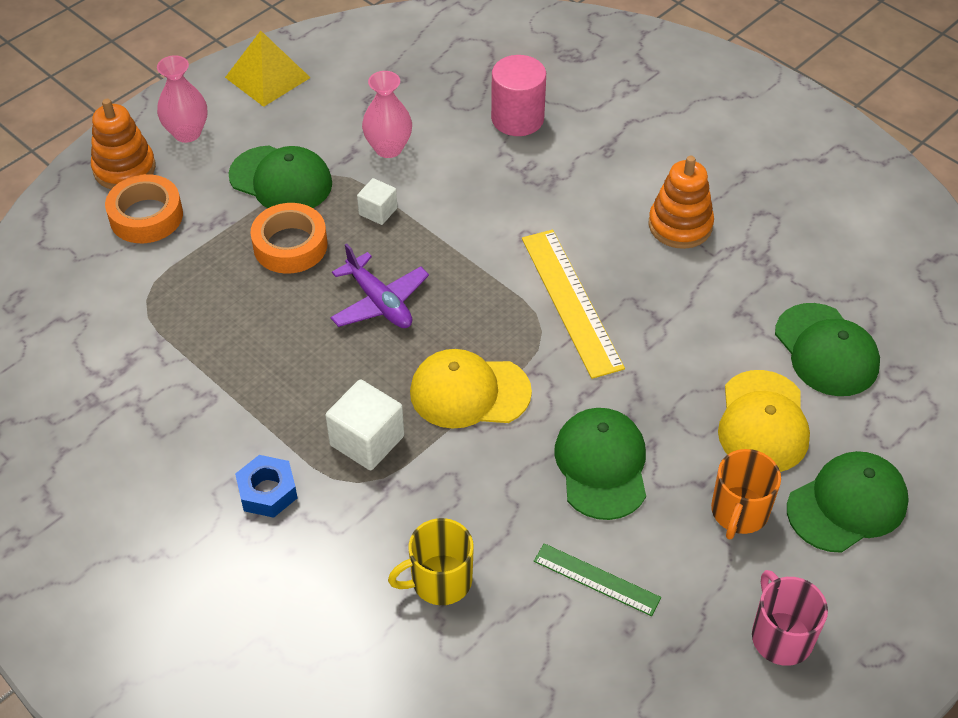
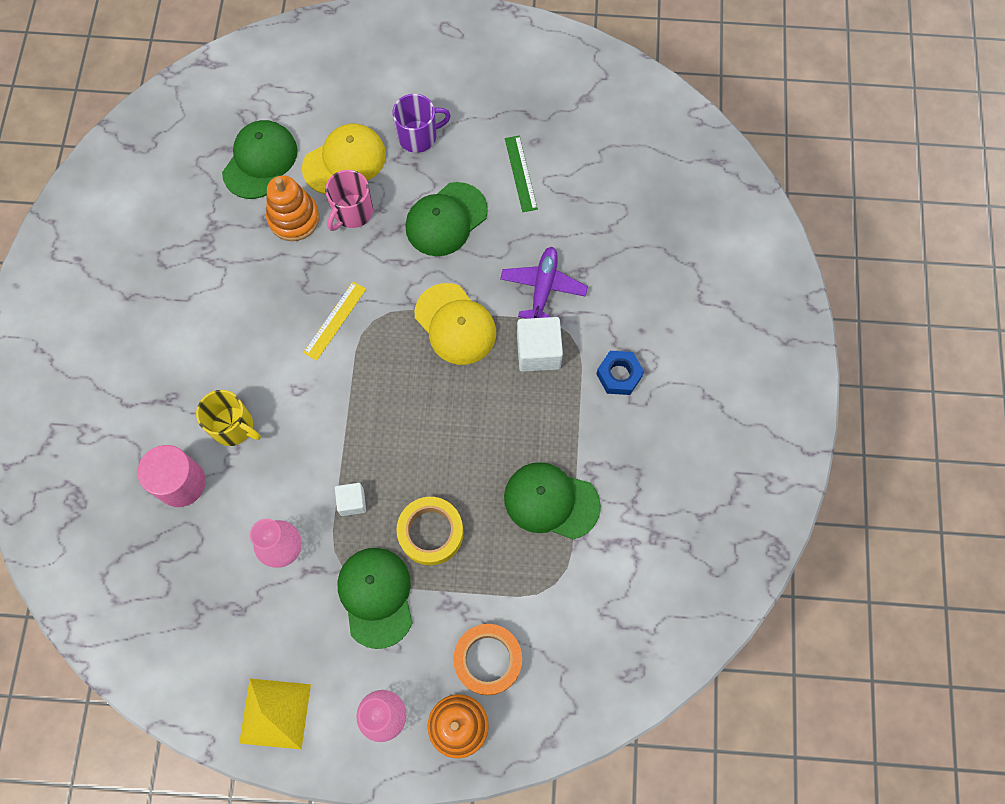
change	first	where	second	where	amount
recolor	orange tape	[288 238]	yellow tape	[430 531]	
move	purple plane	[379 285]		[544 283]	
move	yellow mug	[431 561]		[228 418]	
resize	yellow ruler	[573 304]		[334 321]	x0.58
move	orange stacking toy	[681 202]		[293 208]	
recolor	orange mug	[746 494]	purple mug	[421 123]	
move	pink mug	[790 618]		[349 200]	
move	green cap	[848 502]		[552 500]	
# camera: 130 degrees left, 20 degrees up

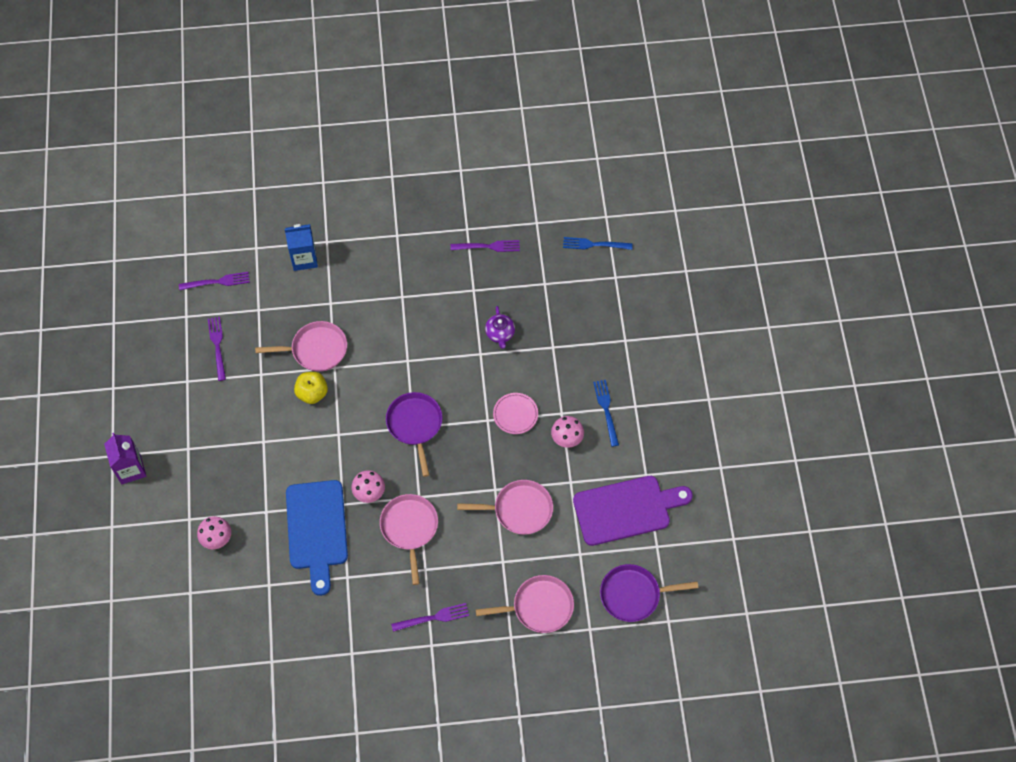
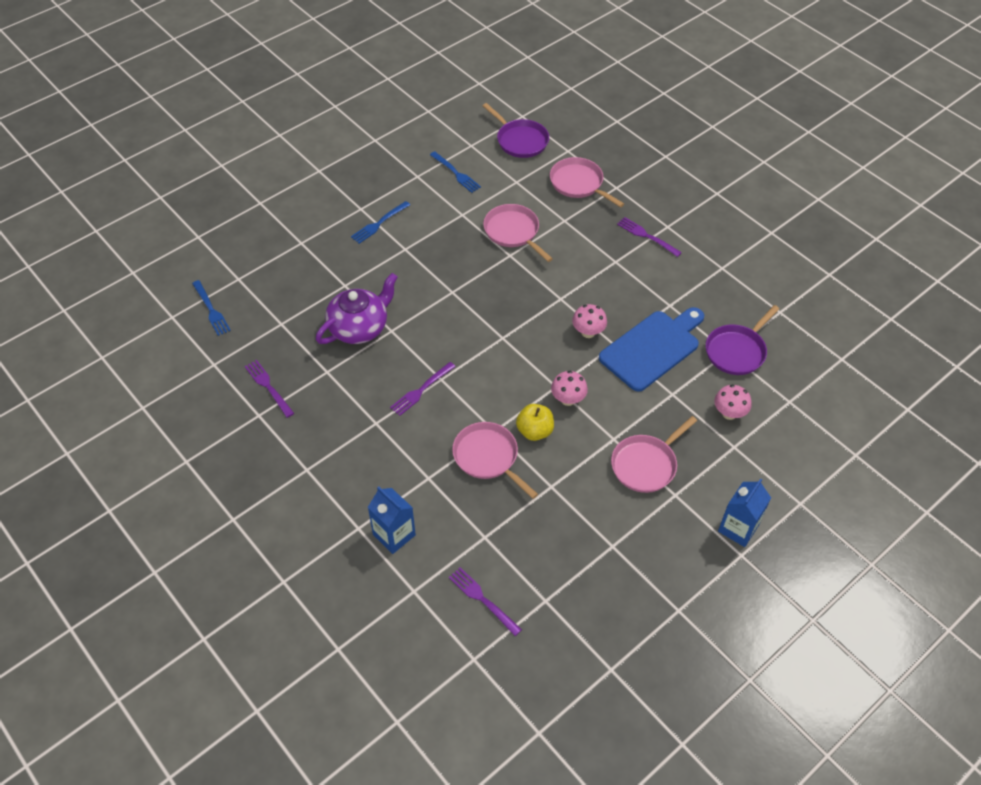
change	first	where	second	where	amount
recolor	purple carton	[125 458]	blue carton	[744 513]	
move	purple fork	[217 349]		[423 389]	
move	pink pan	[409 539]		[654 454]	
move	purple pan	[414 434]		[742 340]	
resize	purple teapot	[500 327]		[357 308]	x1.86
delete	pink plate	[515 413]			
move	pink mushroom	[567 432]		[569 388]	
replace	purple cutting board	[633 511]	blue fork	[455 172]	
# camera: 125 degrees left, 10 degrees down

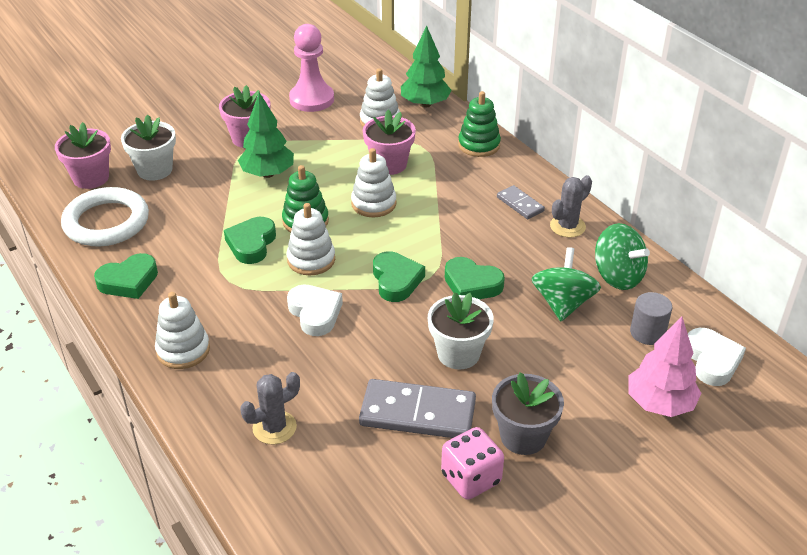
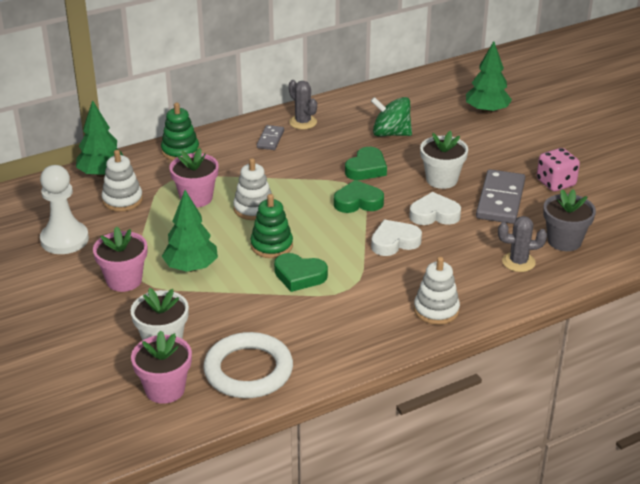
change	first	where	second	where	amount
delete	green heart	[126 276]			
rotate	grey cactus	[270 408]		[522 244]	60 degrees counterclockwise
delete	white stacking toy	[310 239]			
recolor	pink pawn	[311 68]	white pawn	[64 209]	
move	grey flower pot	[528 413]		[569 220]	
rotate	grey domino	[521 202]		[270 137]	45 degrees counterclockwise
delete	green spinning top	[622 256]			
recolor	pink tree	[665 366]	green tree	[489 77]	
delete	grey cylinder	[651 318]			
move	white heart	[717 357]		[435 208]	
# camera: 85 degrees left, 5 degrees down

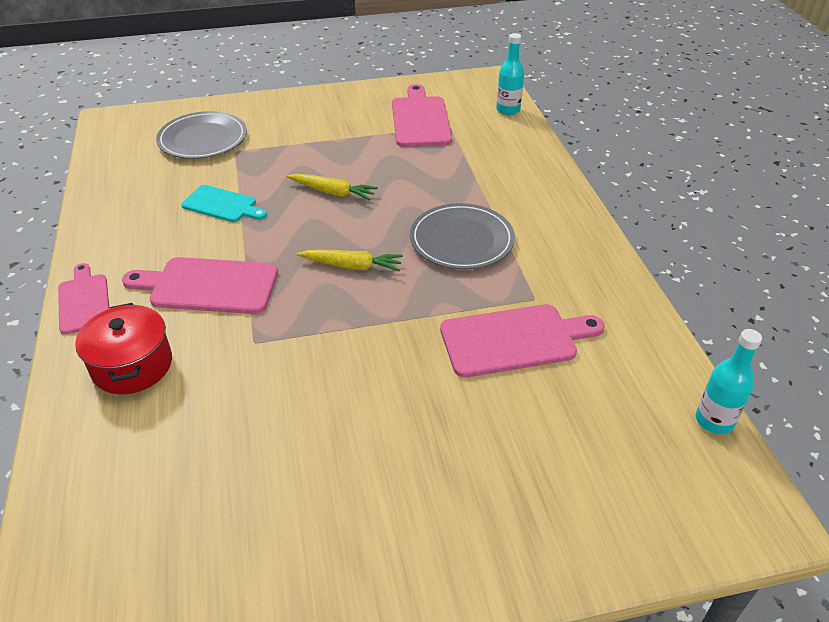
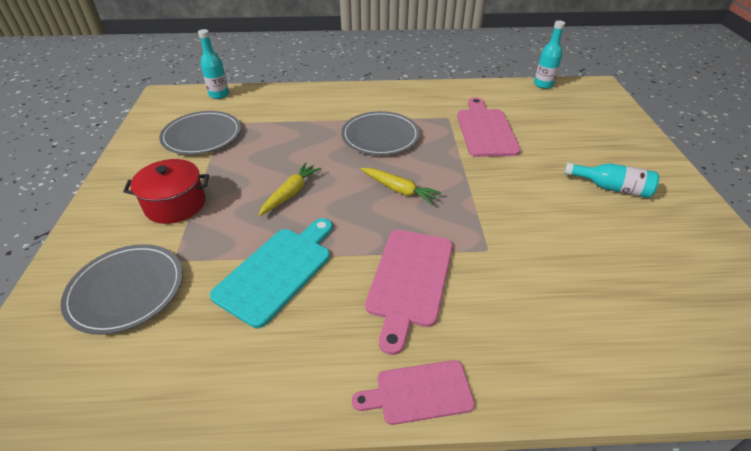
change	first	where	second	where	amount
move	red pot	[123 348]		[166 191]	
resize	turquoise cutting board	[224 203]		[271 273]	x1.54
rotate	yellow carrot	[349 260]		[401 186]	105 degrees clockwise
replace	pink cutting board	[422 115]	grey plate	[200 133]	
insert			turquoise bottle	[611 180]	
# camera: 80 degrees left, 0 degrees up

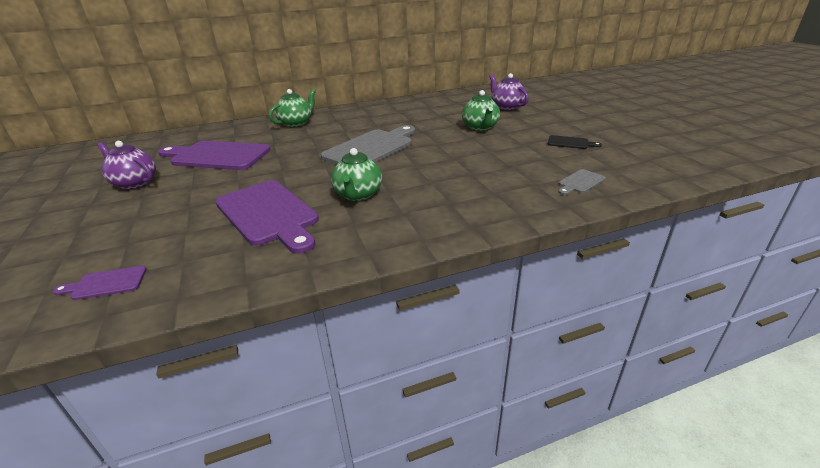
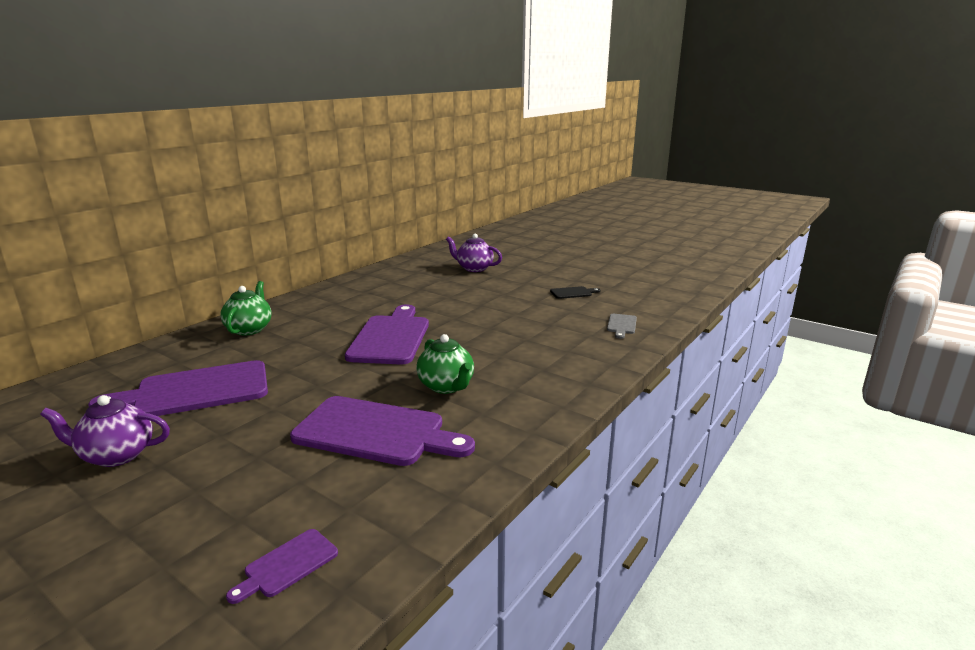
change	first	where	second	where	amount
recolor	grey cutting board	[368 145]	purple cutting board	[387 335]	
delete	green teapot	[481 110]			
# camera: 35 degrees left, 10 degrees down

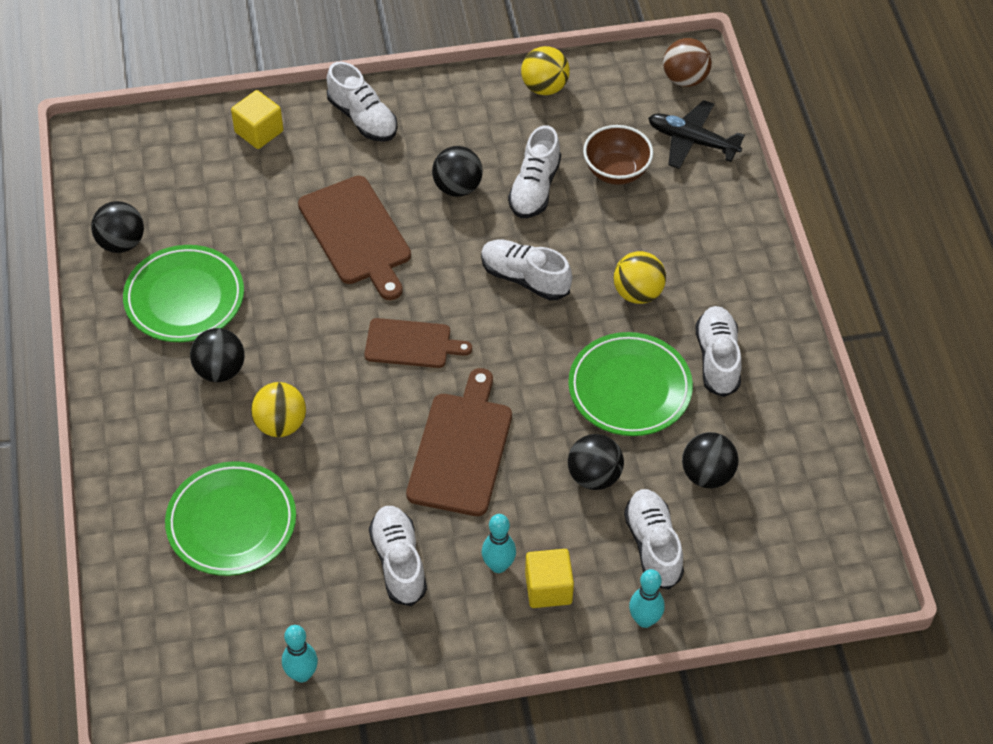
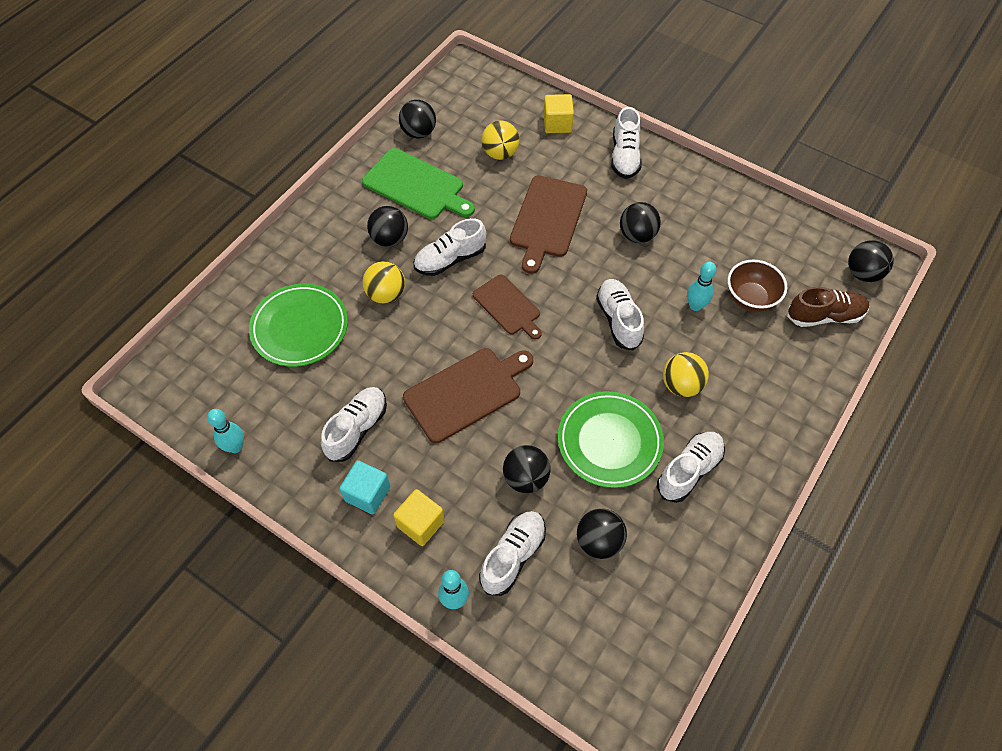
change	first	where	second	where	amount
replace	green plate	[183 293]	green cutting board	[418 183]	
move	turquoise bowling pin	[499 543]		[702 286]	
move	white shoe	[534 171]		[450 247]	
move	yellow ball	[545 70]		[500 140]	
replace	black plane	[696 134]	brown shoe	[828 307]	
recolor	brown ball	[687 62]	black ball	[871 261]	
insert			turquoise cube	[365 487]	
# camera: 45 degrees right, 5 degrees up

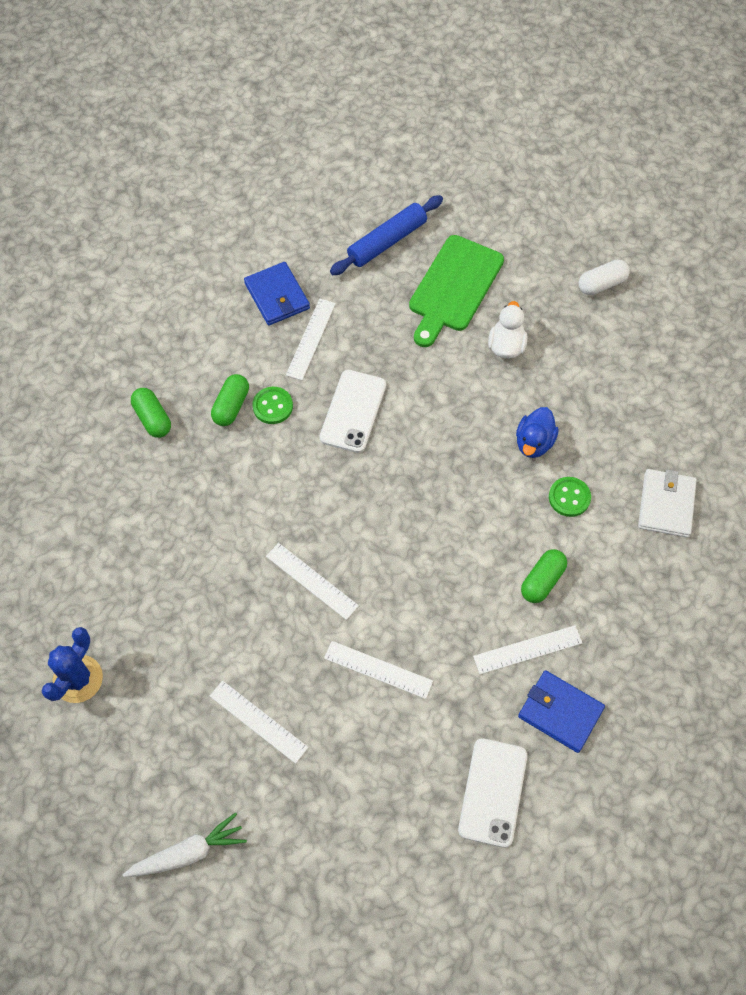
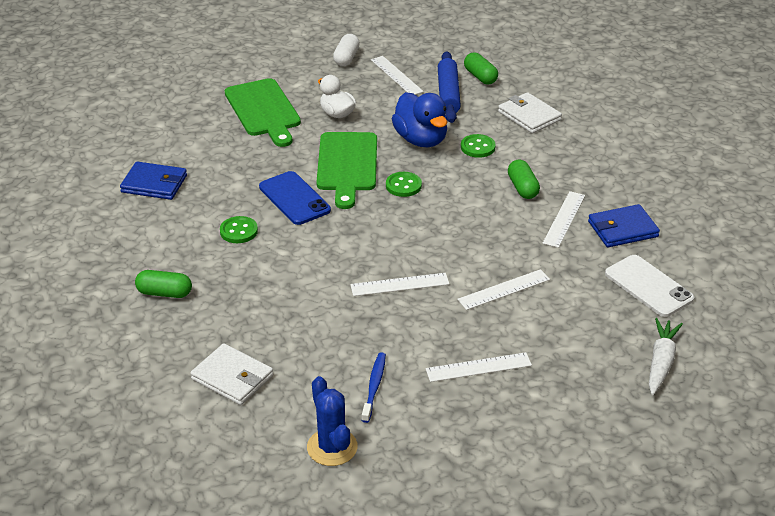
change	first	where	second	where	amount
move	white carrot	[185 844]		[666 356]	
move	green capsule	[230 400]		[481 68]	
move	white ruler	[311 339]		[397 75]	
recolor	white phone	[353 411]	blue phone	[295 198]	
move	blue rolling pin	[386 235]		[449 87]	
resize	blue duck	[537 432]		[419 119]	x1.53
insert			white wallet	[231 374]	
insert			green cutting board	[346 170]	
insert			blue toothbrush	[373 387]	
insert			green button	[404 184]	
# camera: 50 degrees left, 25 degrees down

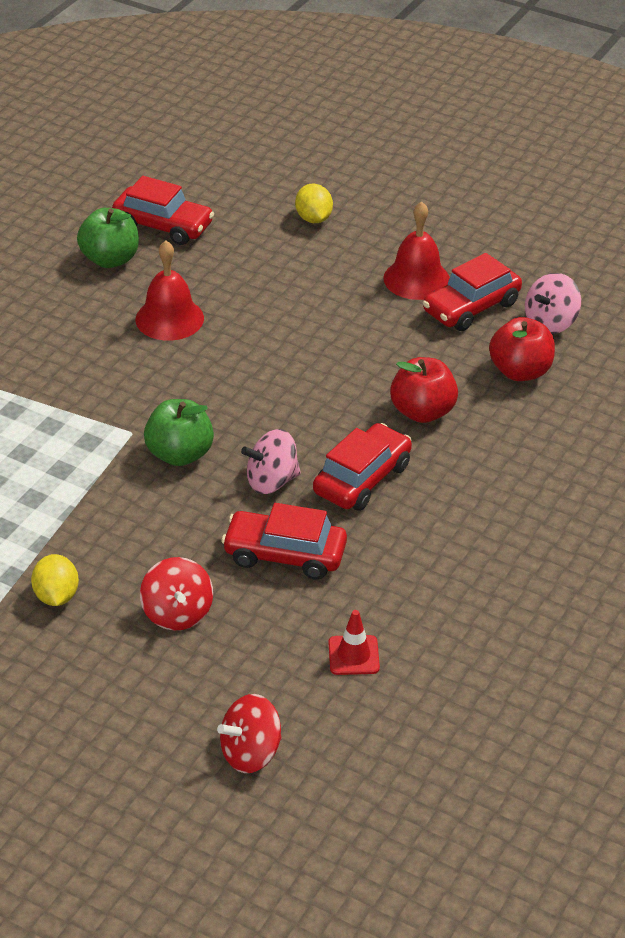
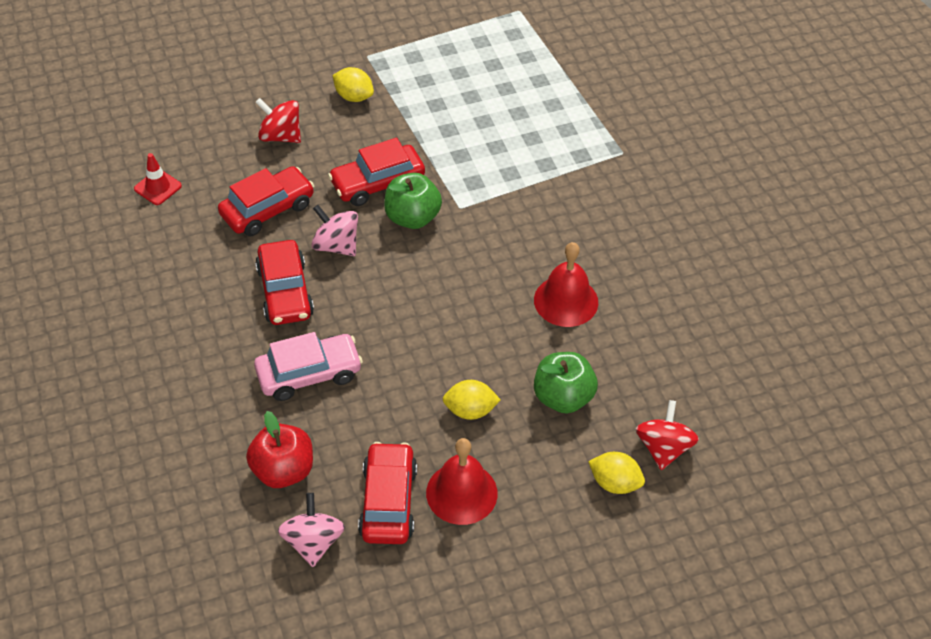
change	first	where	second	where	amount
move	green apple	[108 238]		[566 382]	
move	red car	[163 210]		[376 172]	
move	red spinning top	[249 733]		[667 435]	
rotate	pink spinning top	[271 461]		[334 230]	75 degrees counterclockwise
replace	red apple	[424 390]	pink car	[308 366]	
insert			yellow lemon	[472 400]	
# camera: 130 degrees right, 10 degrees up

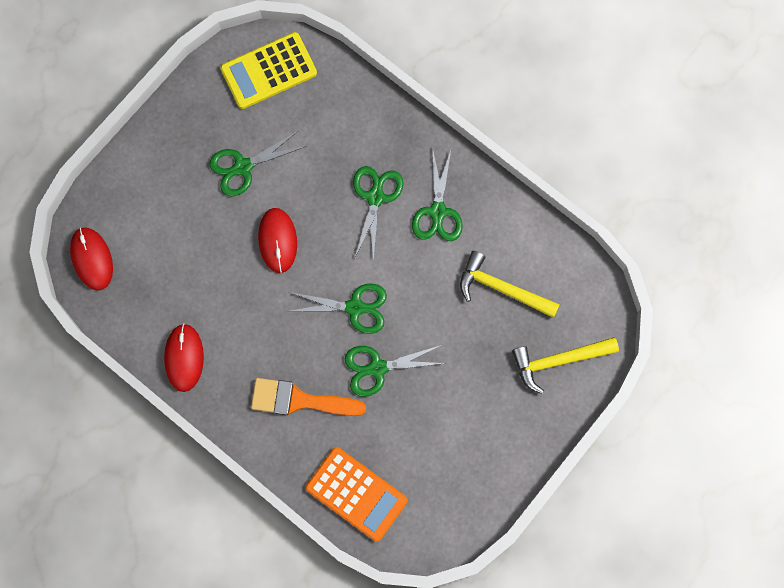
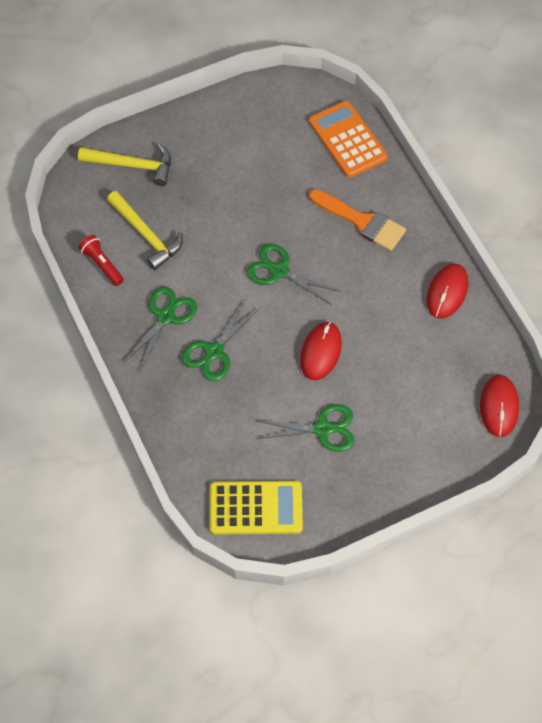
change	first	where	second	where	amount
delete	green scissors	[395 371]			
insert			red flashlight	[101 260]	
# camera: 155 degrees left, 15 degrees down

